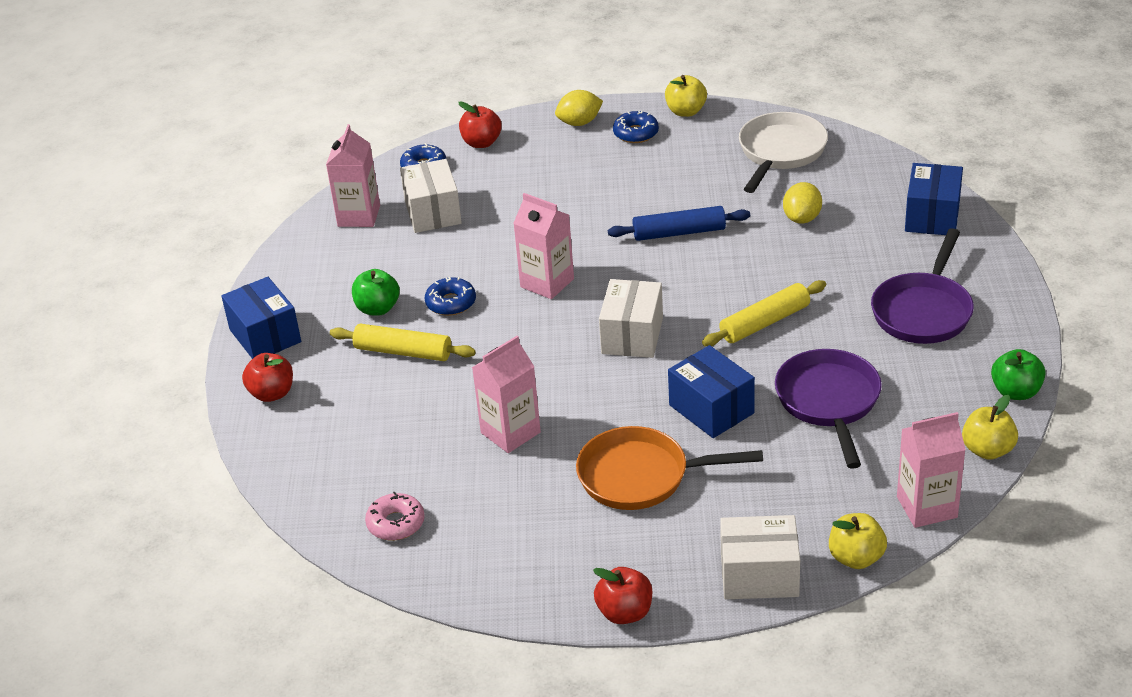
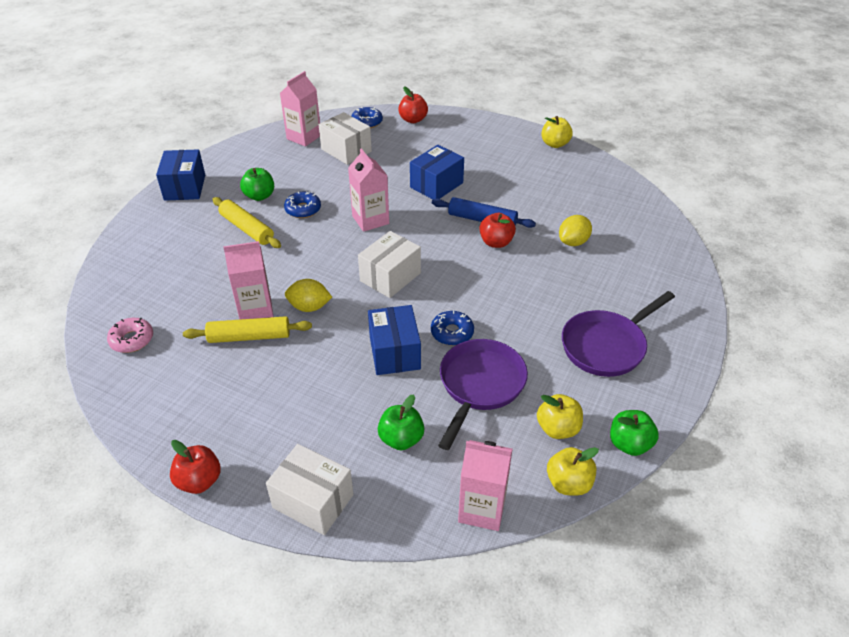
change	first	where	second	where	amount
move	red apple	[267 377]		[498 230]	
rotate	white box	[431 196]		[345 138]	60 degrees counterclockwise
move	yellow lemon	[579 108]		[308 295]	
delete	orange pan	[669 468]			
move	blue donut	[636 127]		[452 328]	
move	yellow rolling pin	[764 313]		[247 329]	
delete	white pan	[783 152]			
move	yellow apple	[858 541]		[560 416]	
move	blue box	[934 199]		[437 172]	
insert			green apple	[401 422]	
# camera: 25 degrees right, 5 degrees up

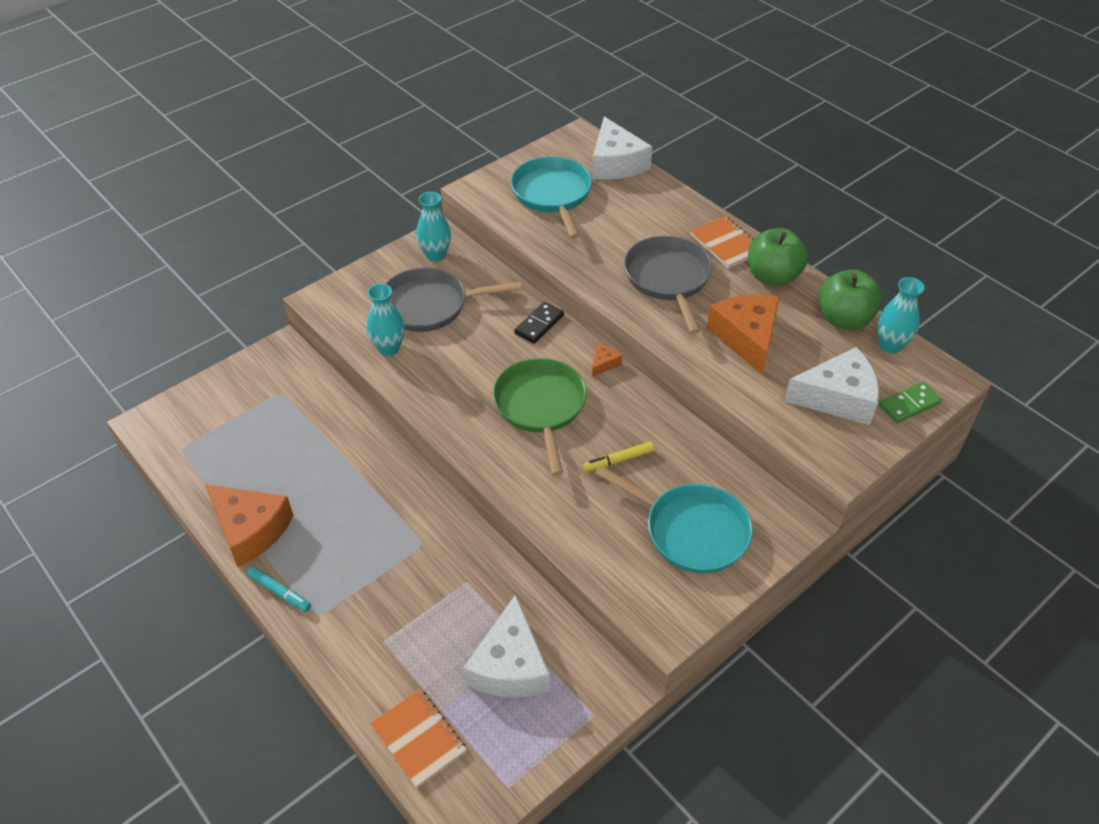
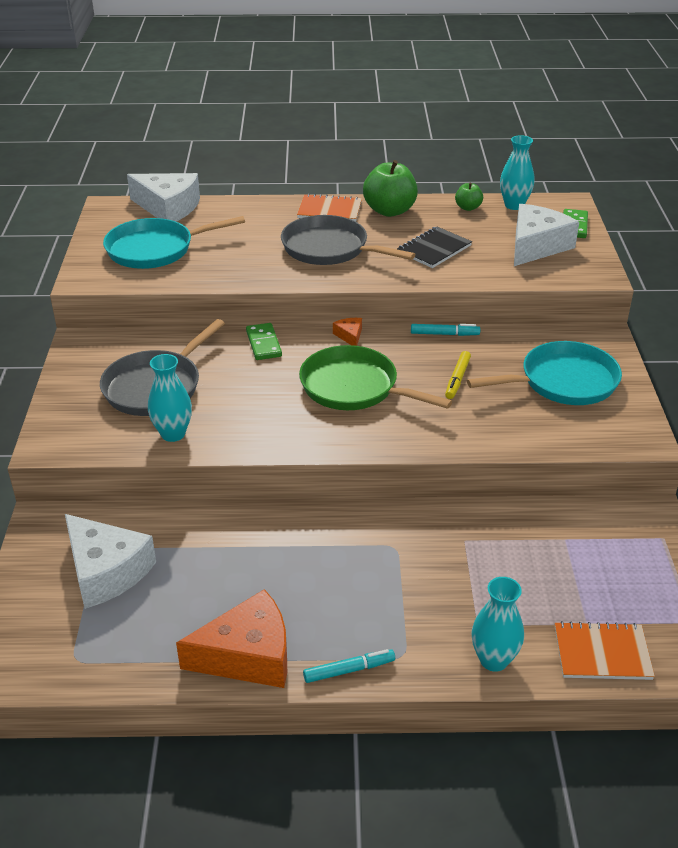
change	first	where	second	where	amount
move	turquoise vase	[433 227]		[497 624]	
move	white cheese	[506 646]		[110 561]	
rotate	turquoise pan	[551 198]		[174 242]	45 degrees counterclockwise
recolor	black domino	[539 323]	green domino	[264 341]	
replace	orange cheese	[743 335]	black notebook	[434 247]	
resize	green apple	[851 299]		[469 196]	x0.52
insert			turquoise marker	[445 330]	
# camera: 50 degrees left, 10 degrees down

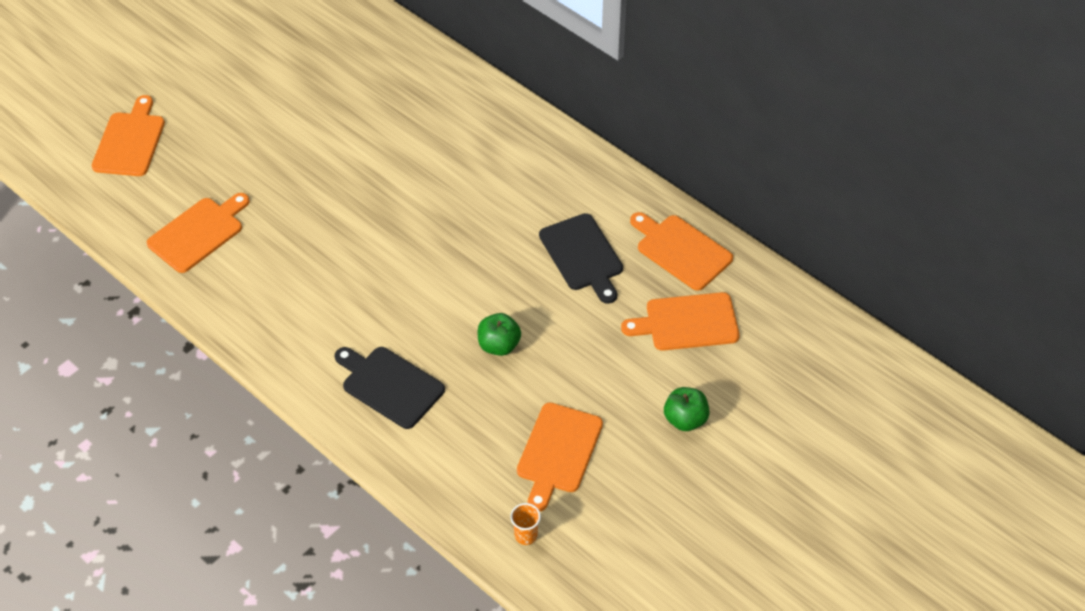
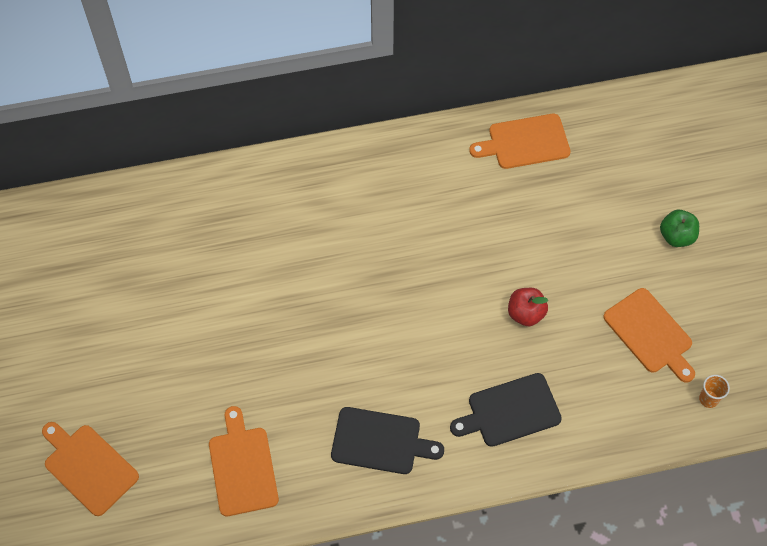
change	first	where	second	where	amount
recolor	green apple	[499 334]	red apple	[528 307]	
move	black cutting board	[581 258]		[387 440]	
delete	orange cutting board	[680 321]			
# camera: 55 degrees left, 10 degrees up

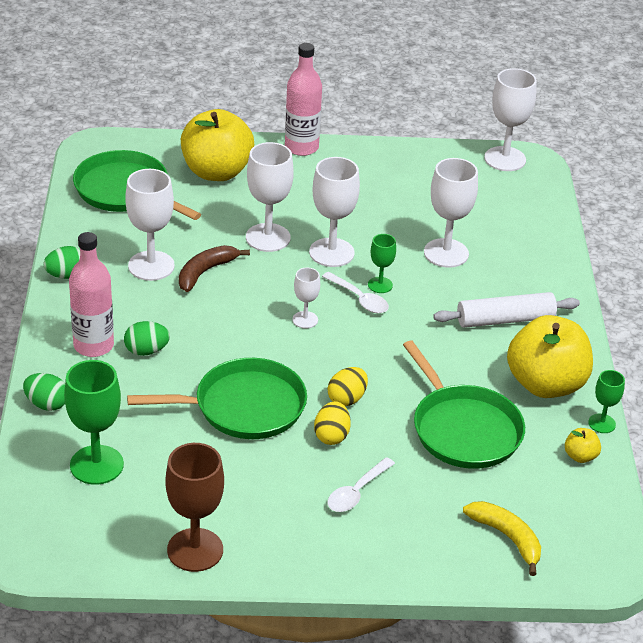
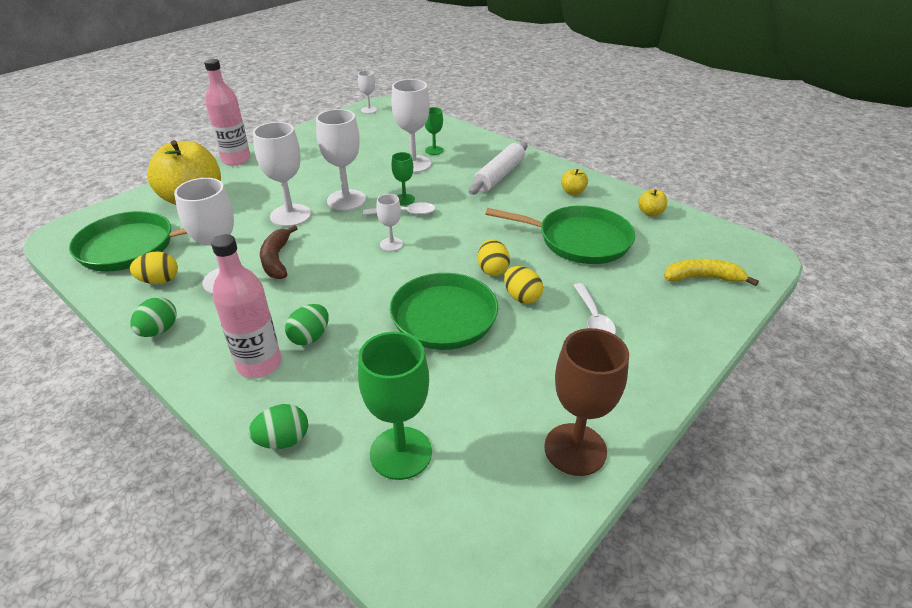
change	first	where	second	where	amount
resize	white goblet	[510 119]		[367 92]	x0.54
resize	yellow apple	[550 356]		[574 182]	x0.41
move	green goblet	[606 401]		[434 131]	
insert			yellow egg	[154 268]	
# camera: 45 degrees left, 0 degrees up

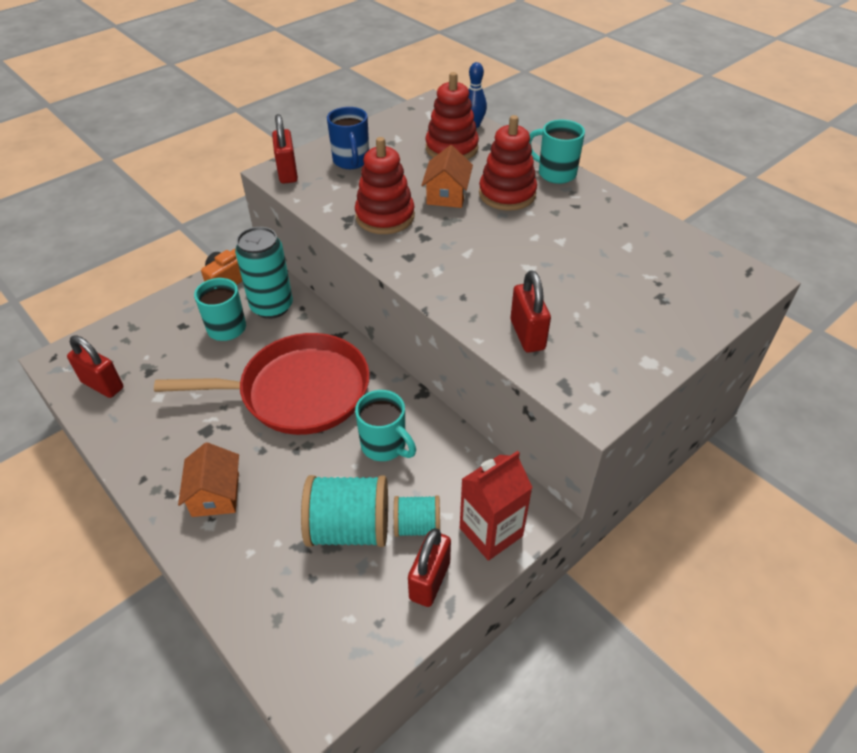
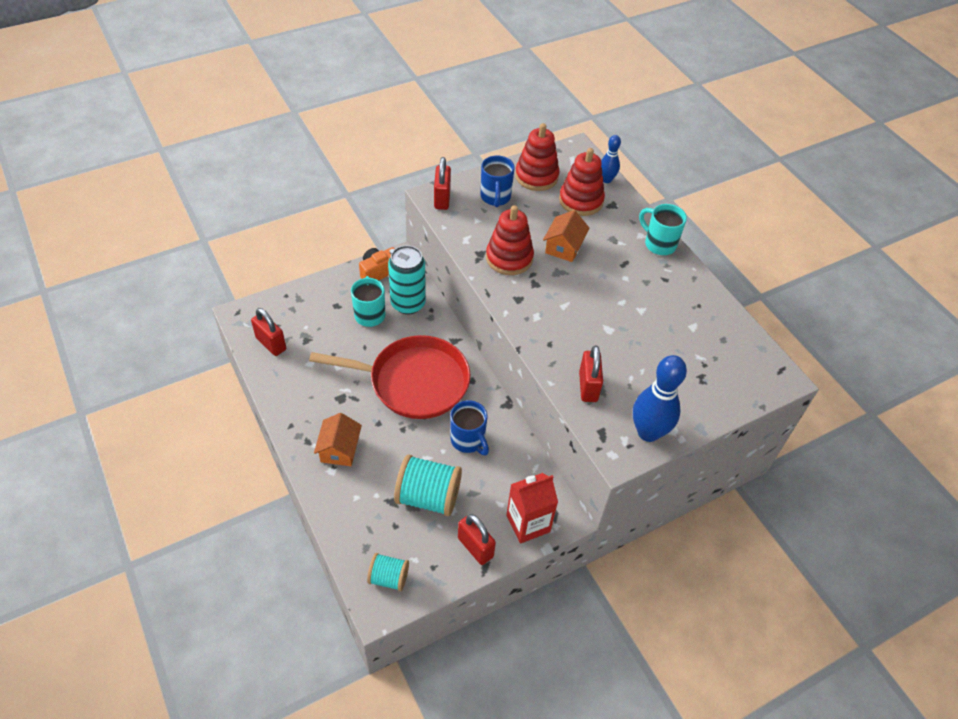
change	first	where	second	where	amount
recolor	turquoise mug	[385 425]	blue mug	[469 427]	
move	turquoise spool	[417 516]		[388 572]	
rotate	red padlock	[429 567]		[477 539]	75 degrees counterclockwise
move	red stacking toy	[508 163]		[537 157]	
insert			blue bowling pin	[660 398]	
# camera: 10 degrees right, 5 degrees up

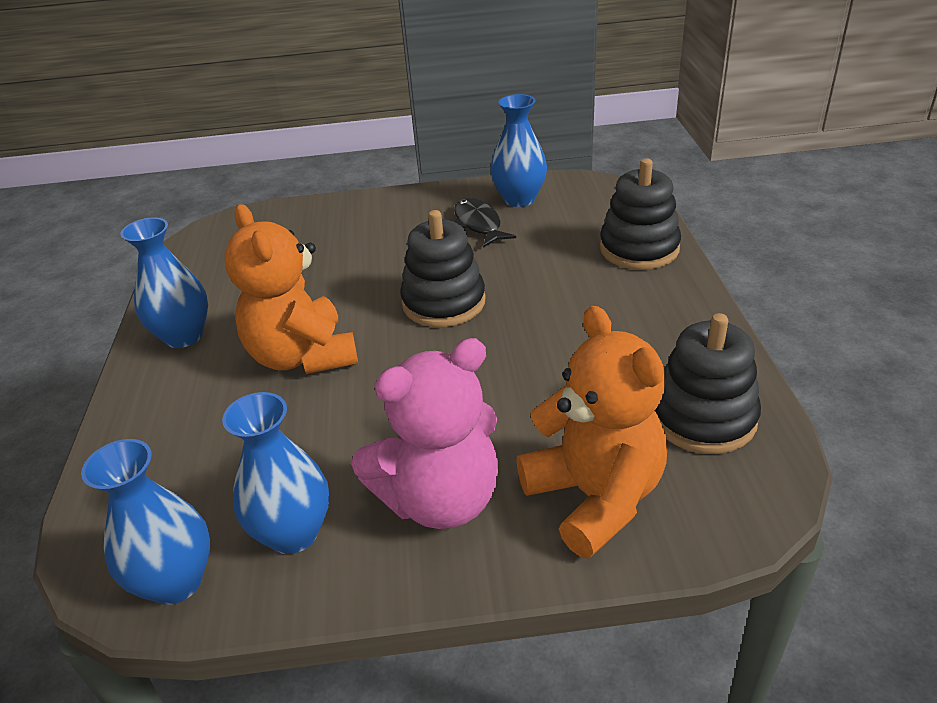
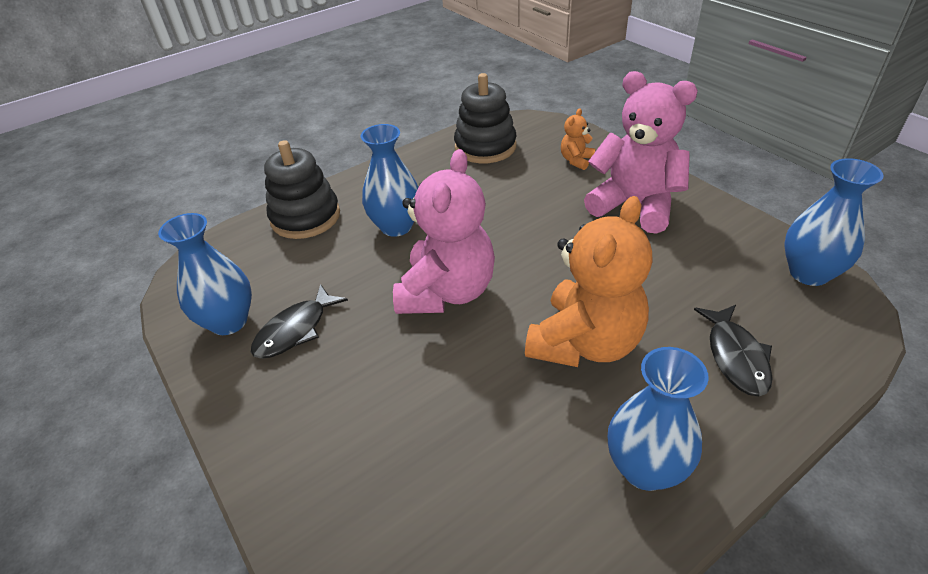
change	first	where	second	where	amount
move	blue vase	[275 473]		[389 180]	
replace	black stacking toy	[443 268]	pink teddy bear	[444 231]	
resize	orange teddy bear	[592 432]		[578 139]	x0.44
insert			black fish	[733 350]	
# camera: 120 degrees left, 5 degrees up

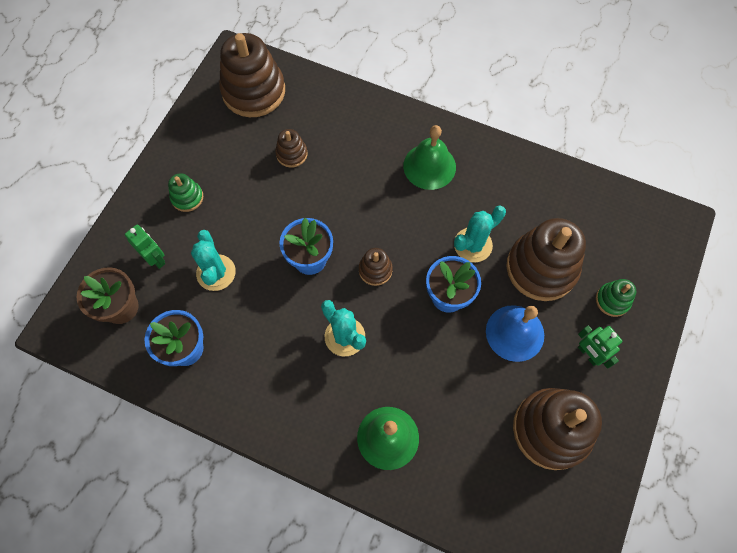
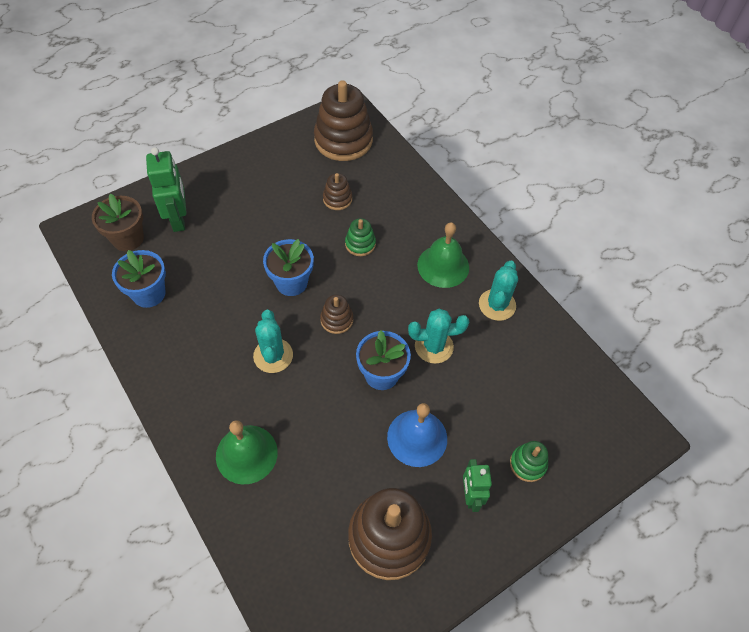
change	first	where	second	where	amount
resize	green robot	[145 247]		[166 189]	x1.57
move	green stacking toy	[185 192]		[360 237]	
move	turquoise cactus	[213 260]		[498 291]	
delete	brown stacking toy	[546 259]			
# camera: 30 degrees right, 10 degrees down

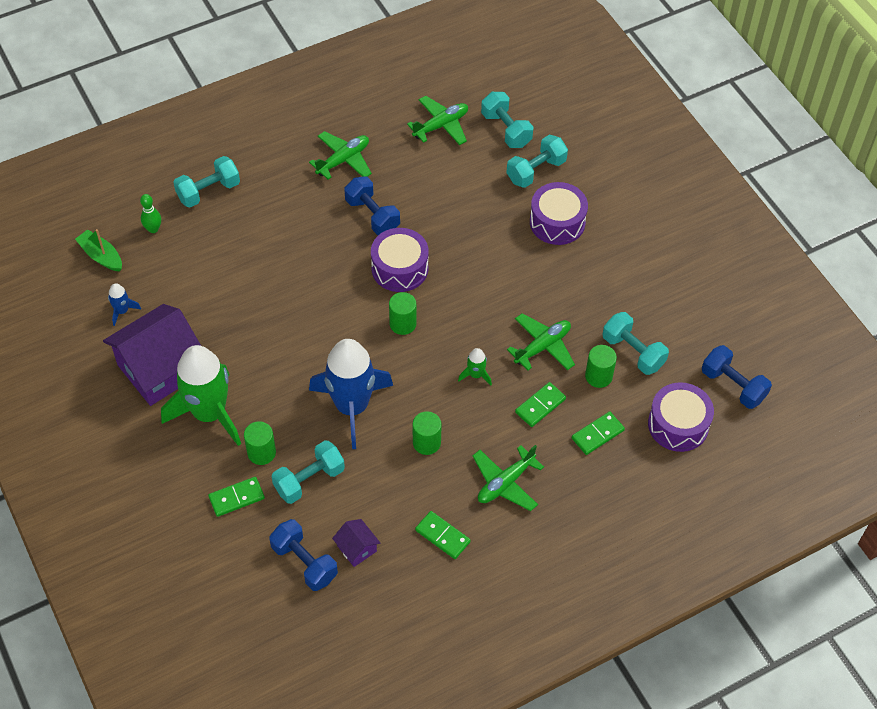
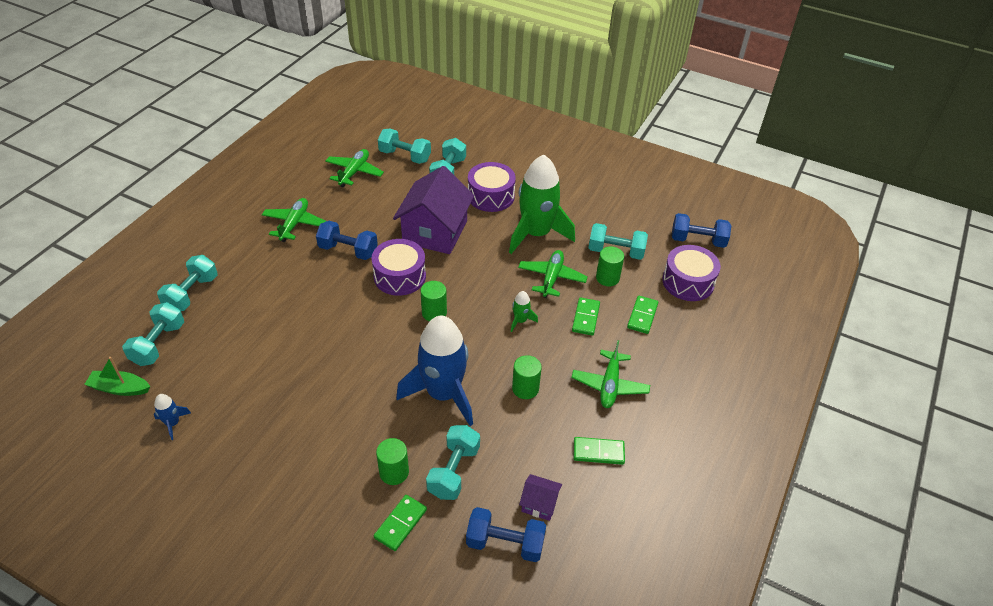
change	first	where	second	where	amount
move	purple house	[152 355]		[433 210]	
replace	green bowling pin	[150 213]	turquoise dumbbell	[153 334]	
move	green rocket	[201 395]		[542 204]	
# camera: 35 degrees left, 10 degrees down

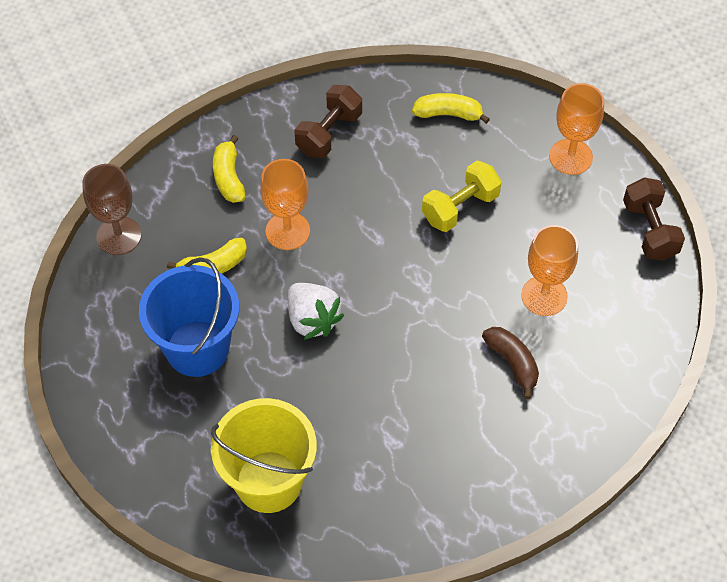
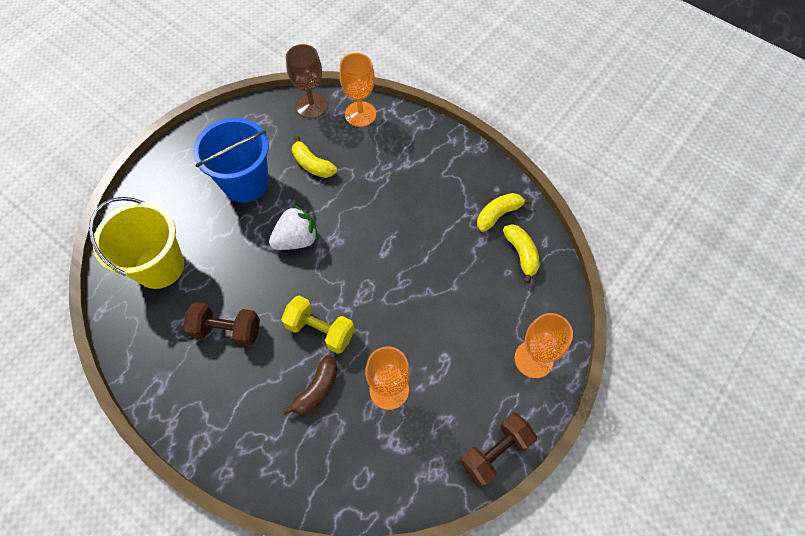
change	first	where	second	where	amount
move	yellow banana	[229 169]		[504 212]	
move	orange goblet	[285 204]		[357 90]	
rotate	white strawberry	[316 311]		[293 227]	150 degrees counterclockwise
move	brown dumbbell	[328 121]		[221 324]	
move	yellow dumbbell	[462 196]		[318 325]	
# camera: 65 degrees right, 5 degrees up

